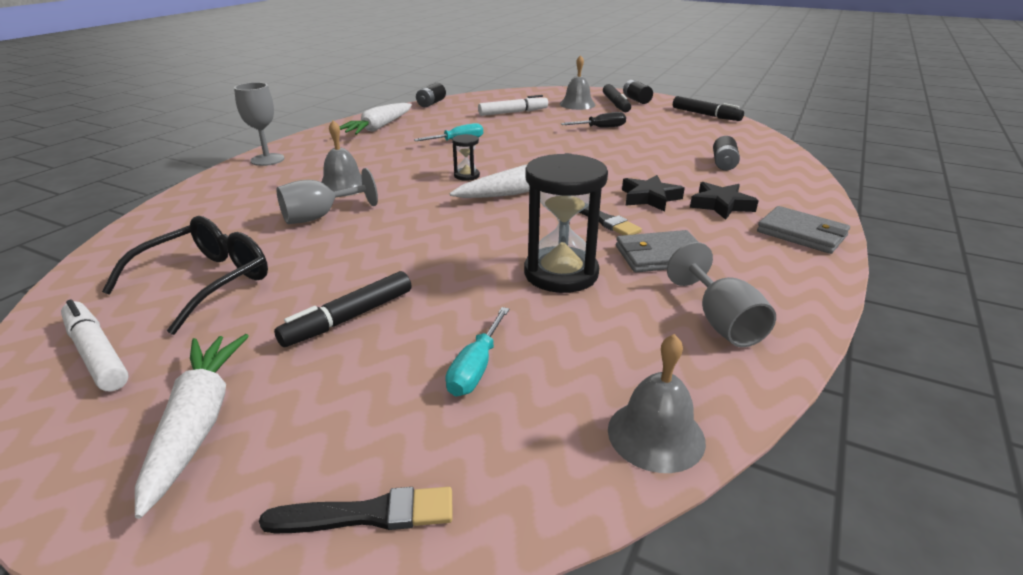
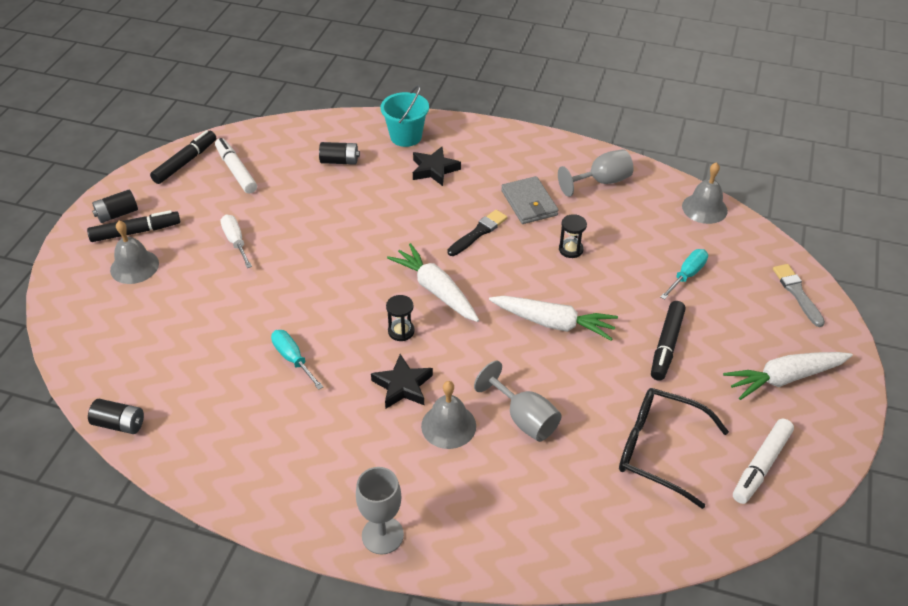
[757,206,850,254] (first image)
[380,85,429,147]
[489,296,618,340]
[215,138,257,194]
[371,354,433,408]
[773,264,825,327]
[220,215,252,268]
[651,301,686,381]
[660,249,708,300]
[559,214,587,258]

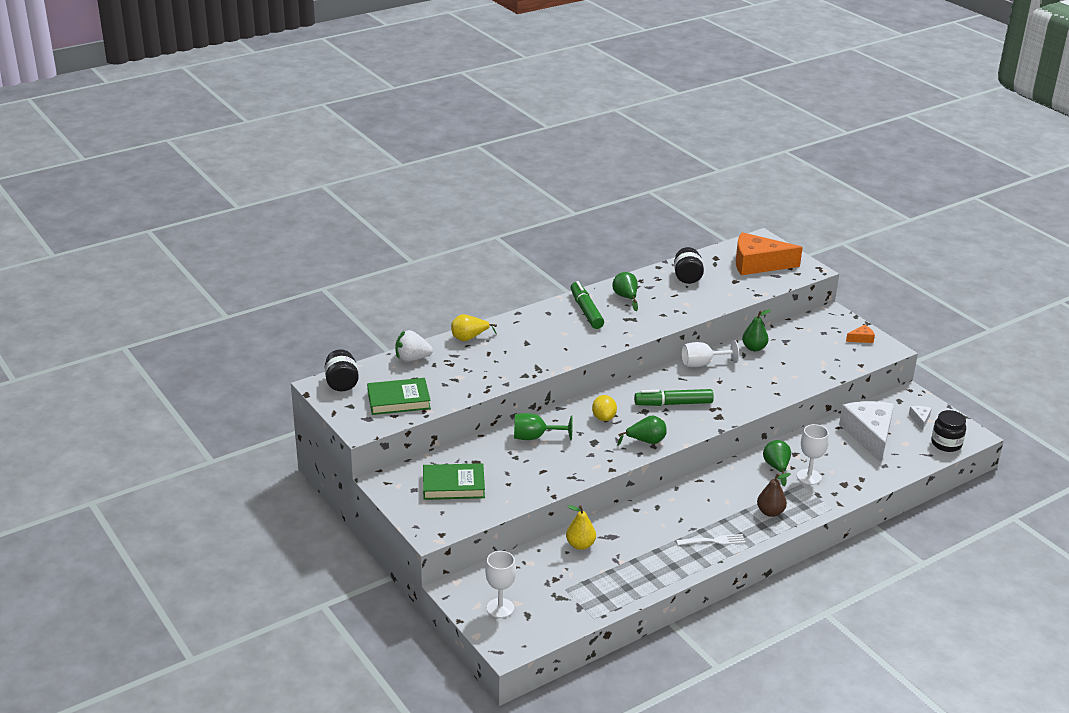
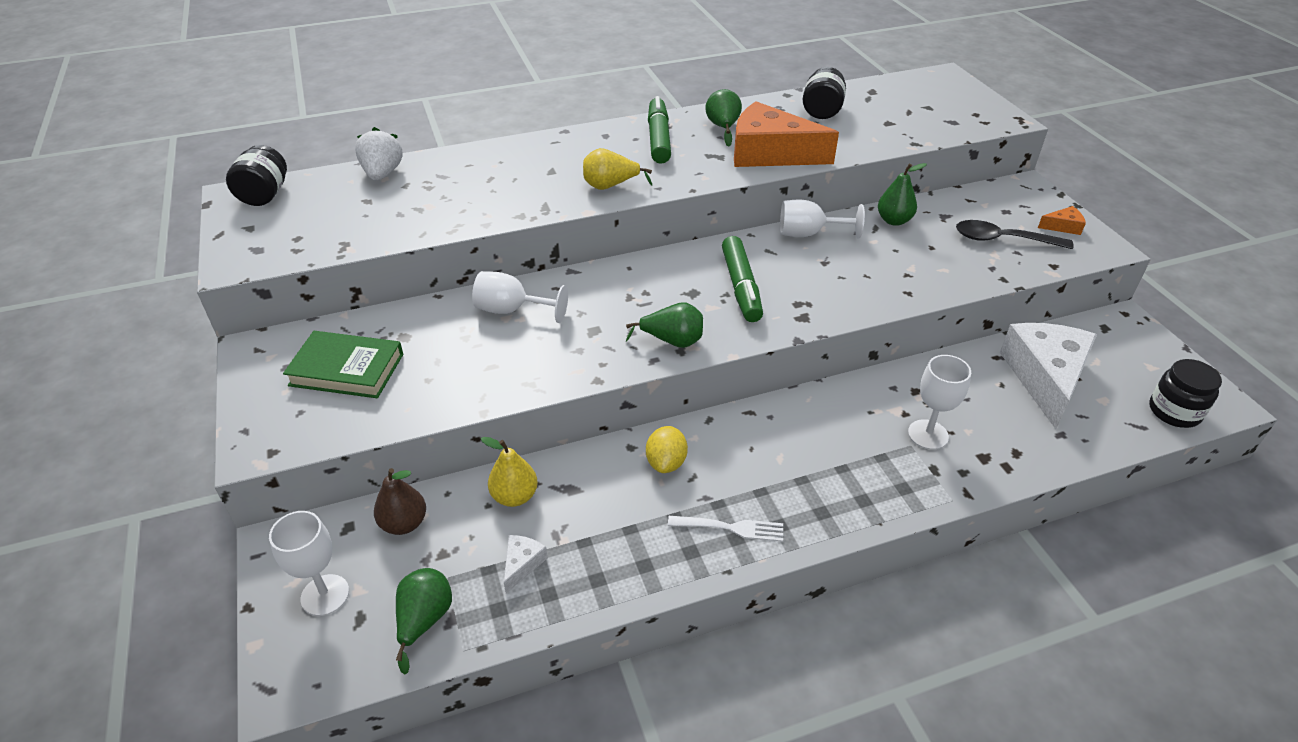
[367,378,431,415] (first image)
[956,220,1073,249]
[583,148,652,190]
[646,426,688,473]
[734,101,839,167]
[374,468,426,535]
[396,568,452,675]
[504,535,548,593]
[472,271,568,323]
[355,127,403,181]
[722,236,763,322]

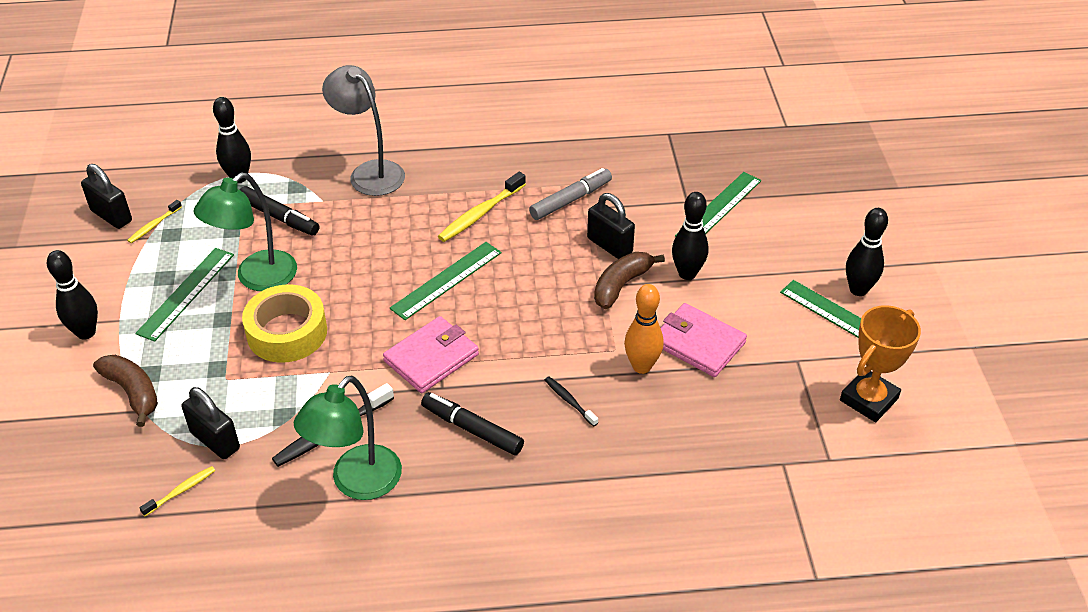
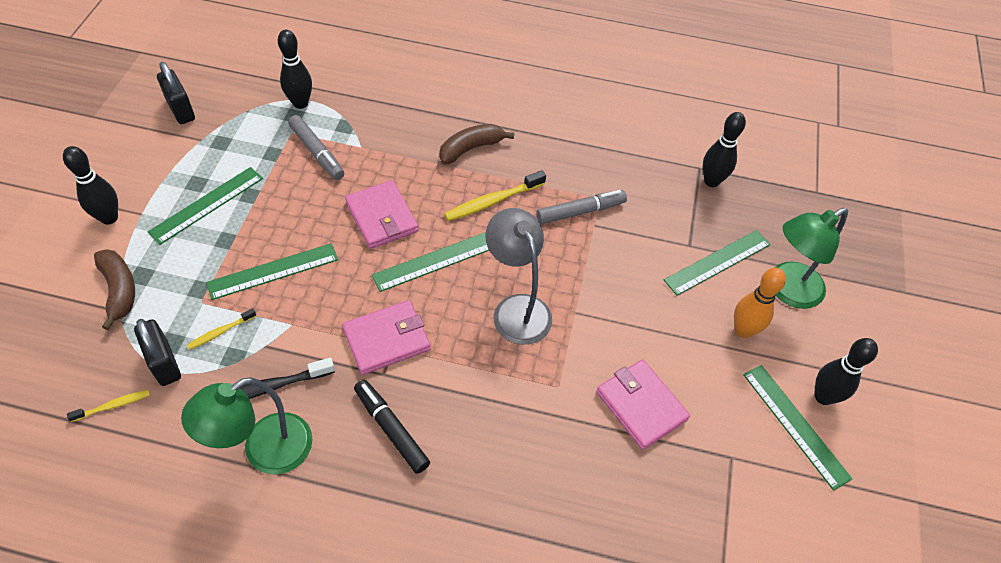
[545,376,598,426] (first image)
[587,193,635,259] (first image)
[840,305,921,422] (first image)
[345,180,419,249]
[187,308,256,350]
[774,208,848,309]
[485,208,552,345]
[439,124,514,164]
[734,268,786,338]
[703,112,746,187]
[206,243,338,300]
[288,115,344,180]

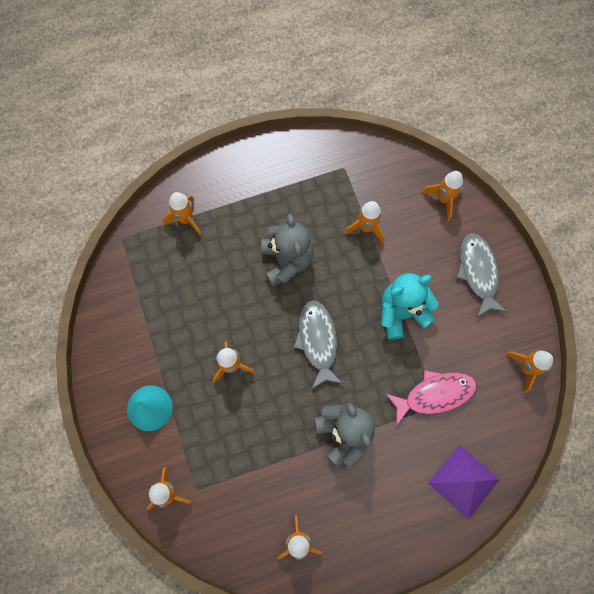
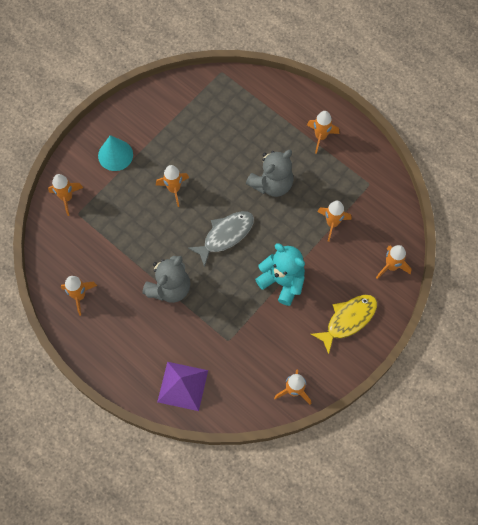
[386,370,477,426] (first image)
[307,111,339,154]
[311,295,377,354]

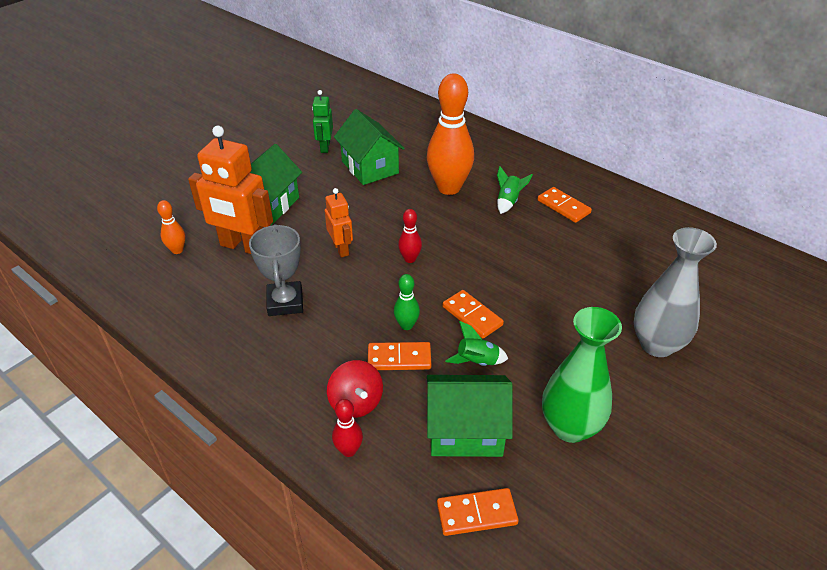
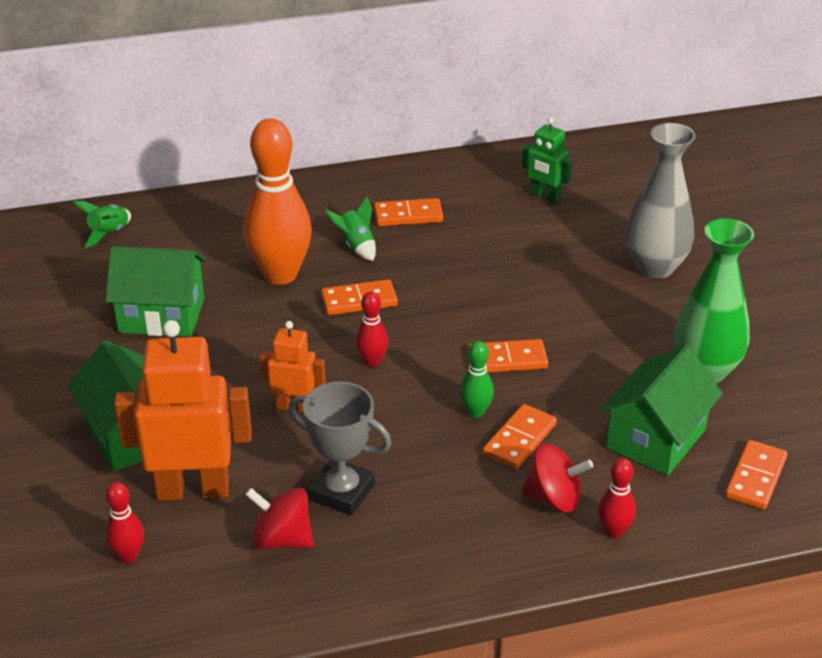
[245,488,314,549]
[321,279,398,315]
[522,117,572,203]
[73,201,131,248]
[105,482,144,563]
[114,320,252,501]

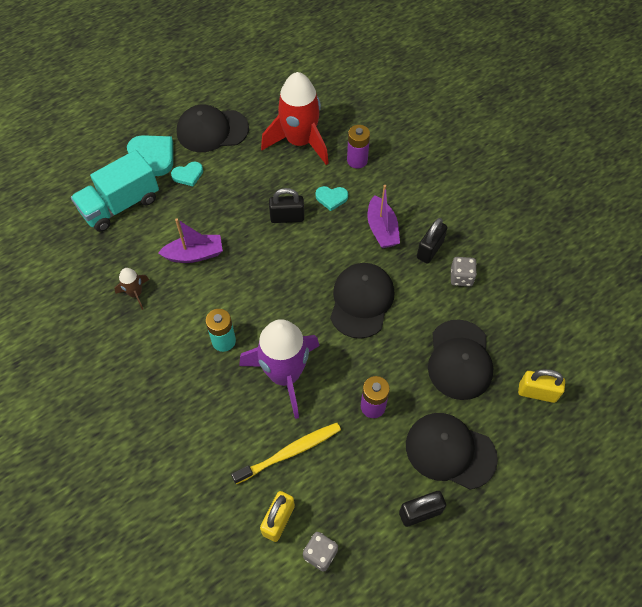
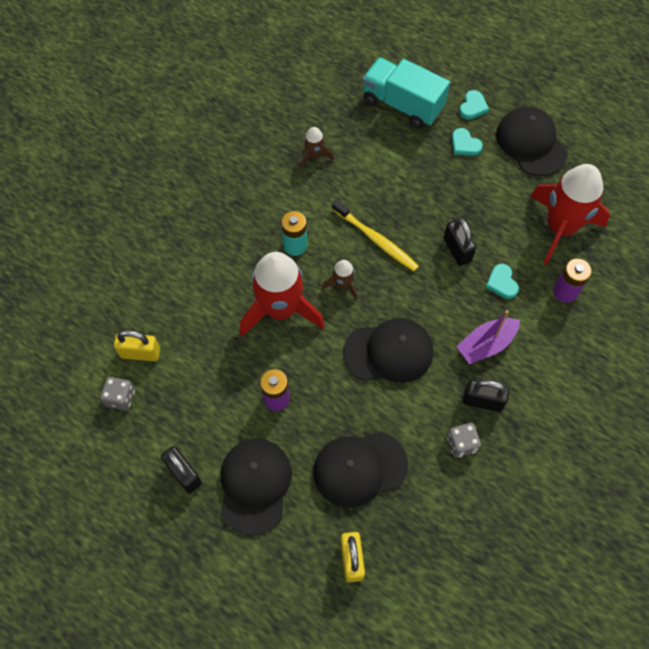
[158,218,223,263] (first image)
[322,260,358,300]
[332,199,419,272]
[240,252,325,336]
[459,90,489,120]

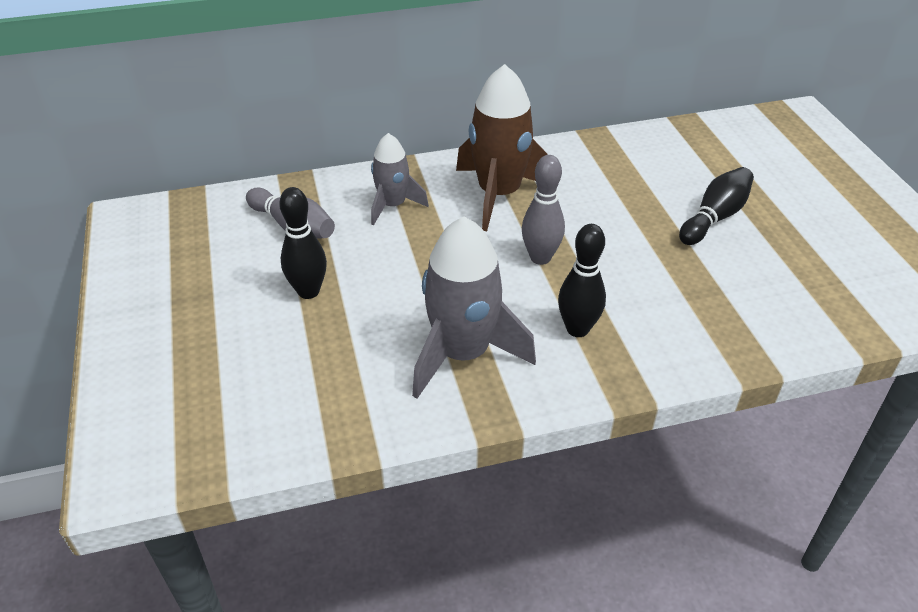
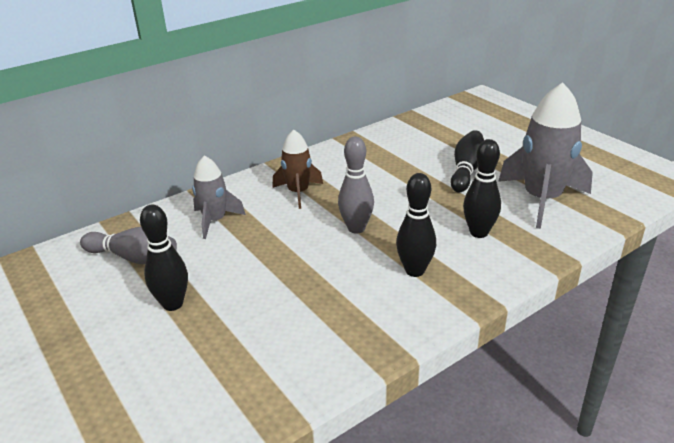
[463,139,501,238]
[498,82,593,229]
[272,130,323,209]

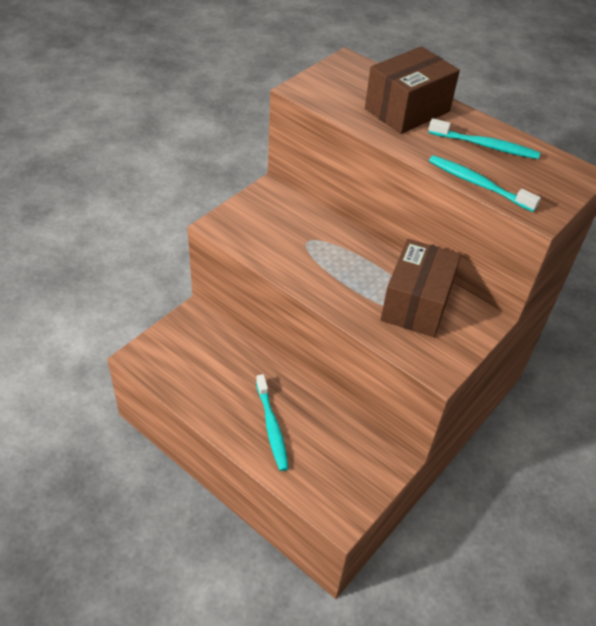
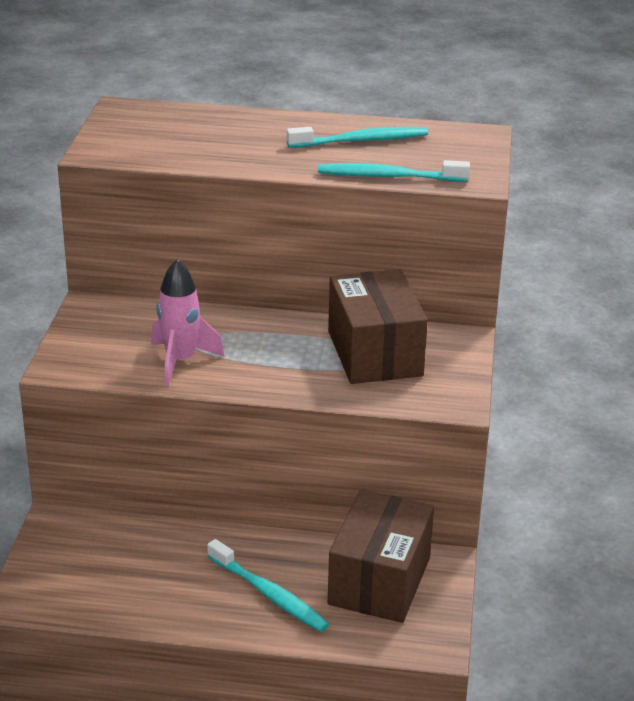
[151,259,224,386]
[328,489,434,623]

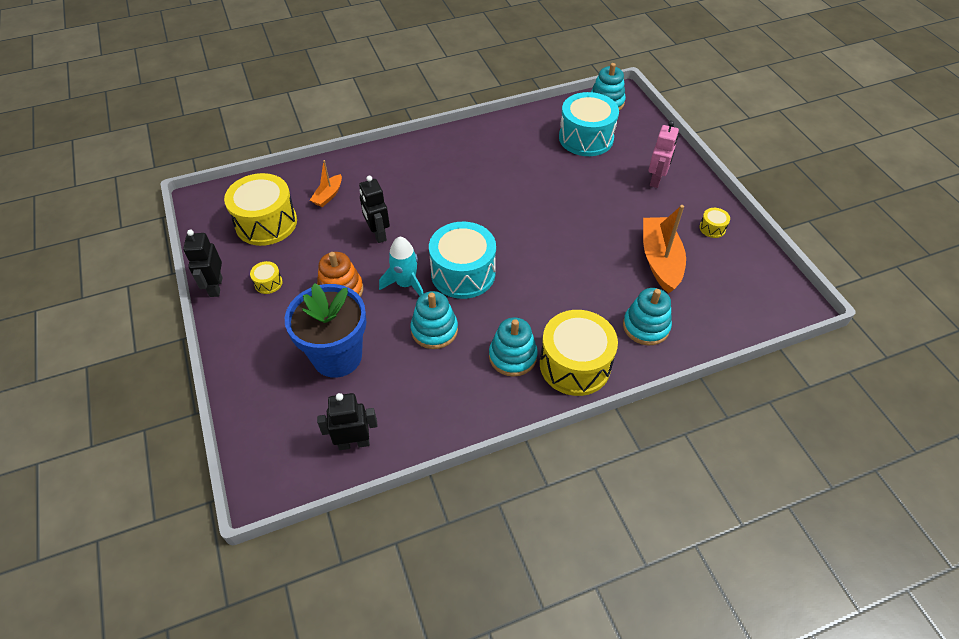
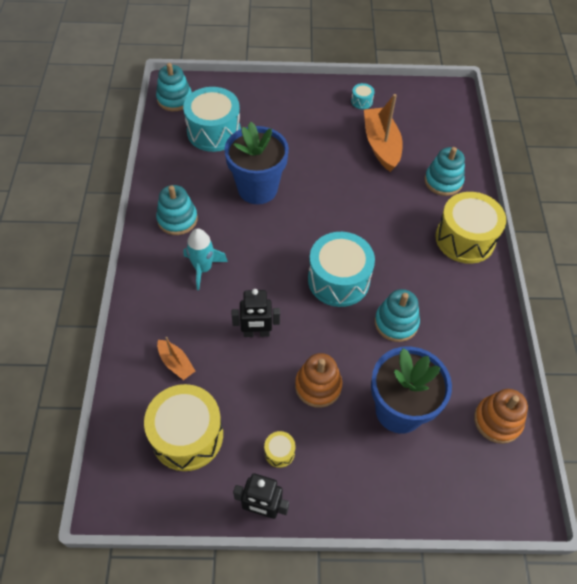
[648,121,679,188] (first image)
[224,122,289,204]
[183,228,228,290]
[156,185,198,235]
[474,389,528,444]
[351,83,375,109]
[364,94,403,172]

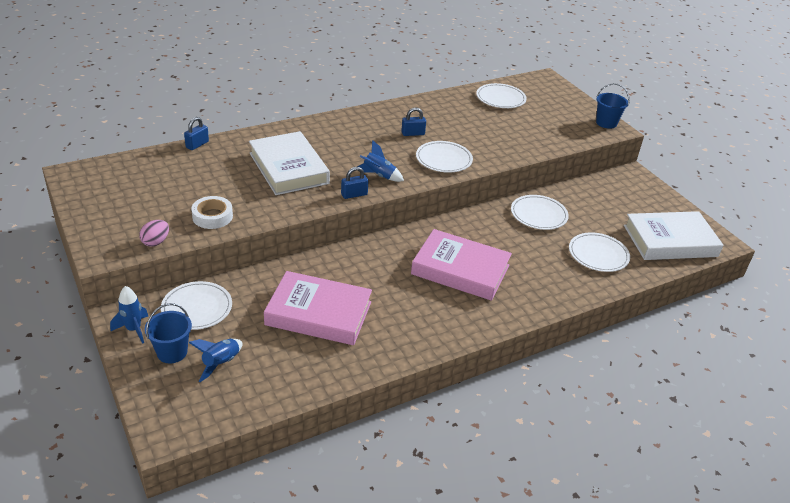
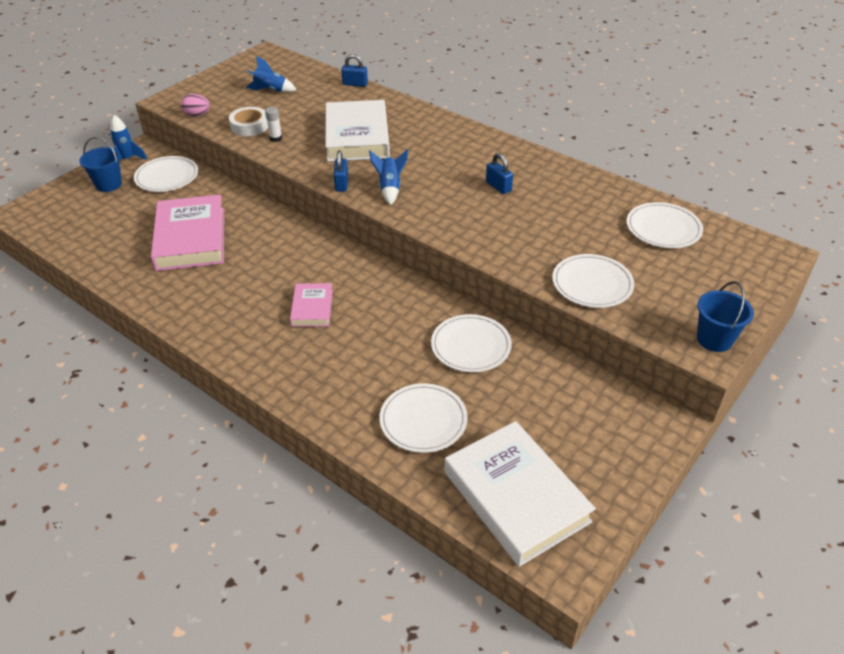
[265,107,282,142]
[246,56,296,92]
[552,254,634,308]
[325,100,390,162]
[334,150,348,192]
[290,283,333,327]

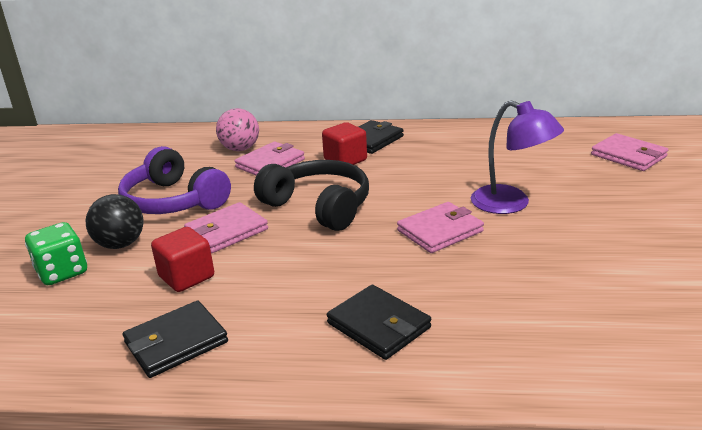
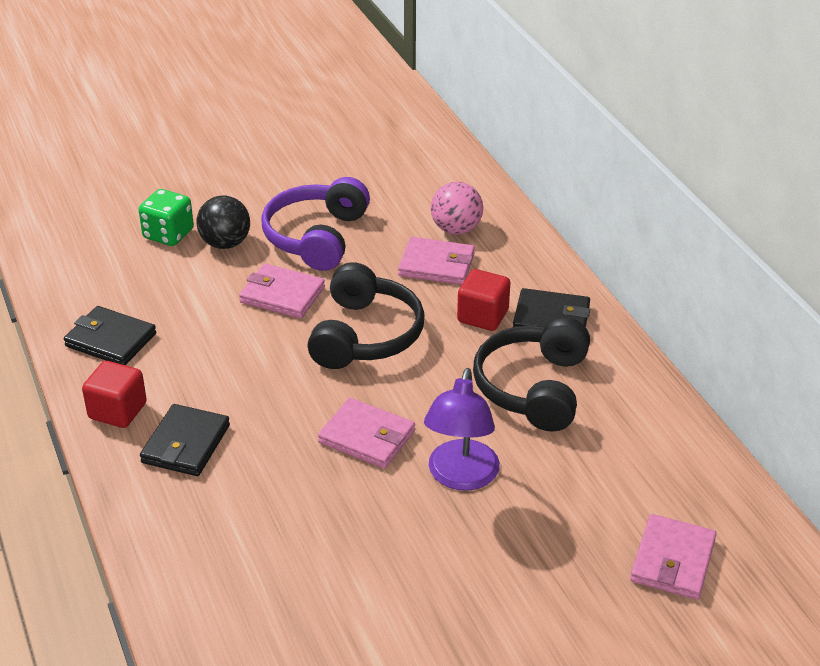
[473,317,590,432]
[82,361,147,428]

